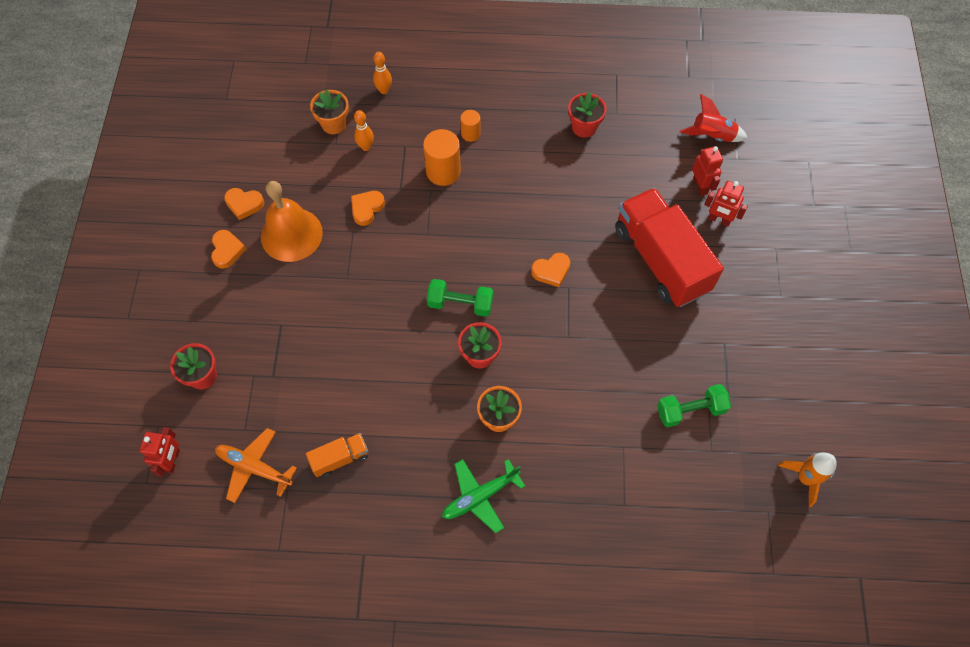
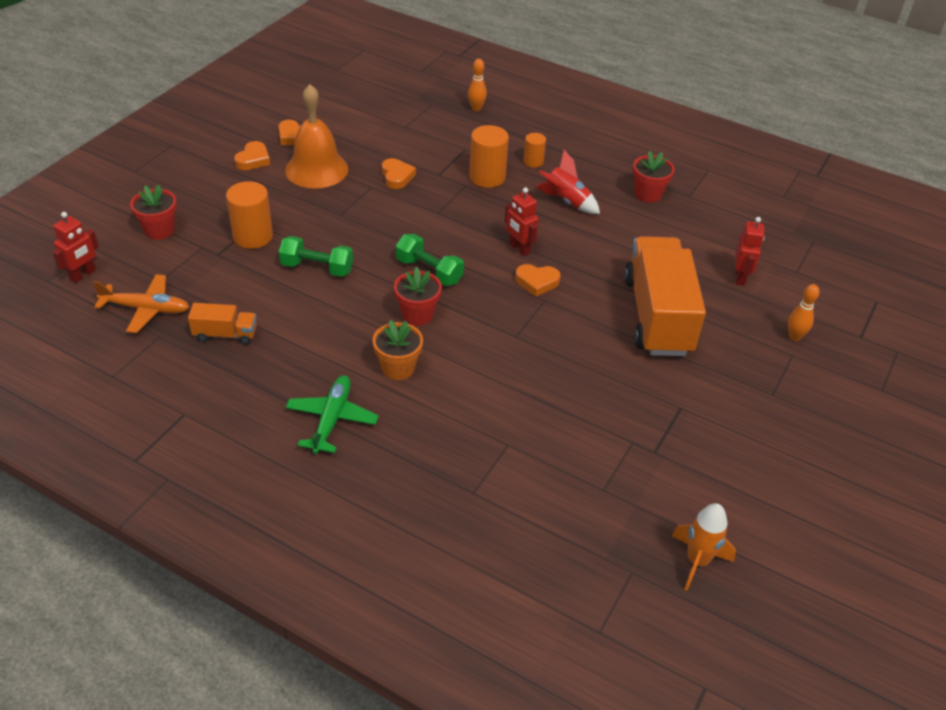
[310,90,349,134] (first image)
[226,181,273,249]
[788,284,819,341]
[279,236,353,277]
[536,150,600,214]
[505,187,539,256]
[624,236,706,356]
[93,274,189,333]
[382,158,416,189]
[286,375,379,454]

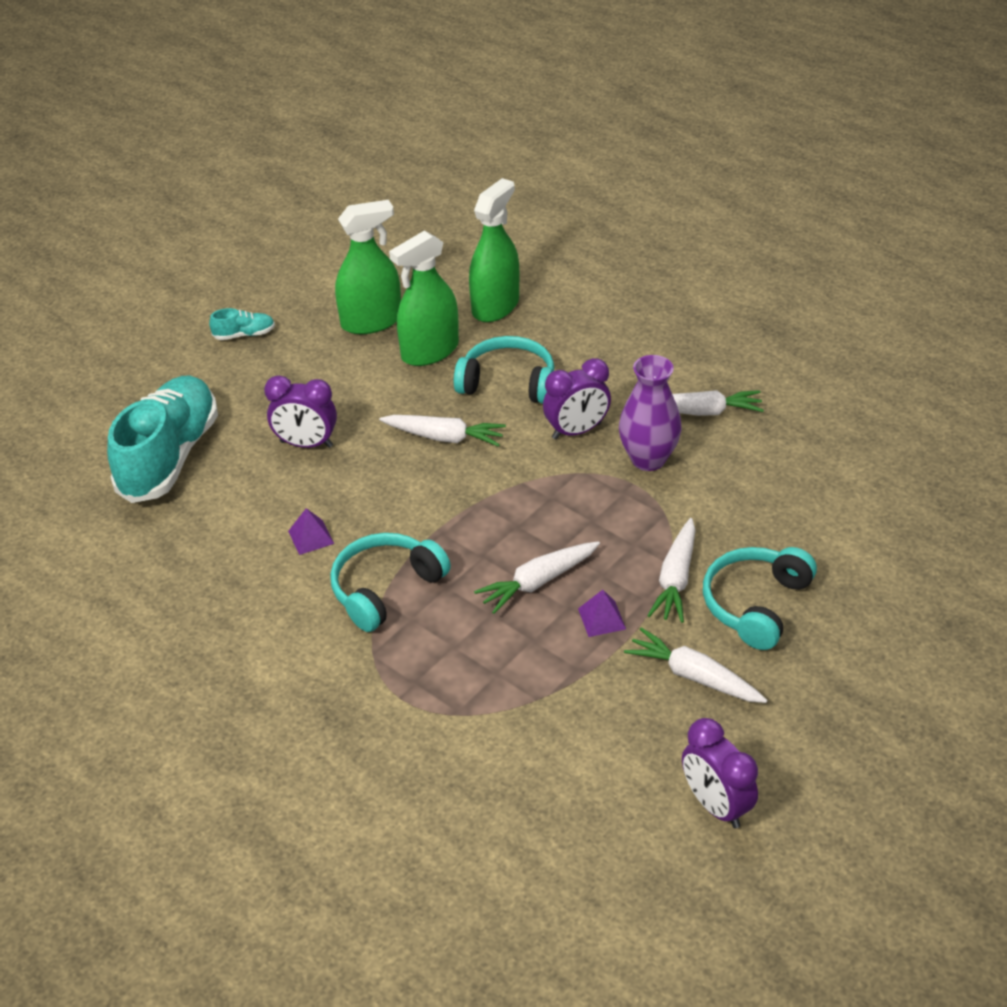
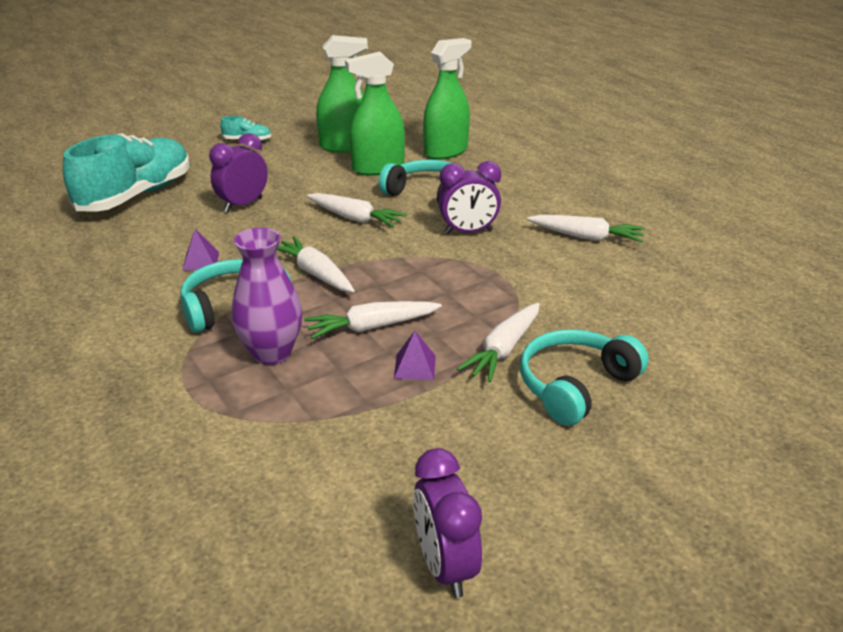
[231,227,302,365]
[277,237,355,292]
[209,133,268,212]

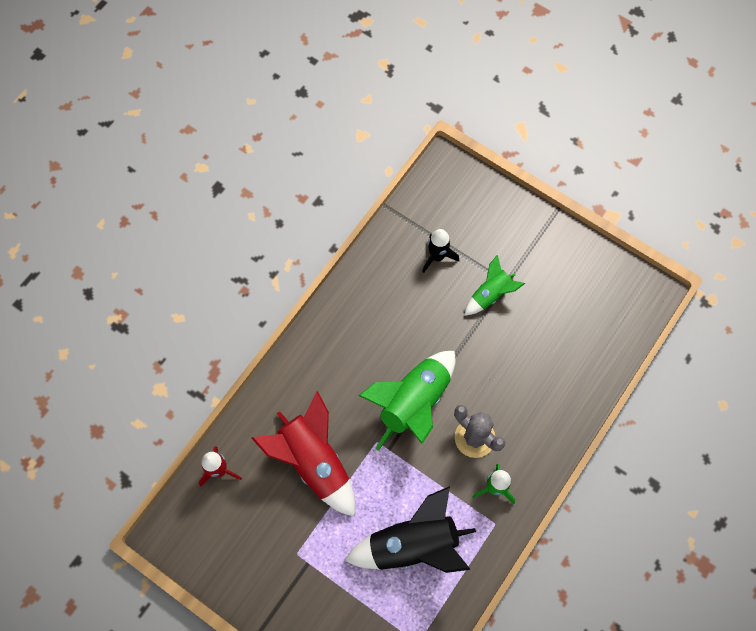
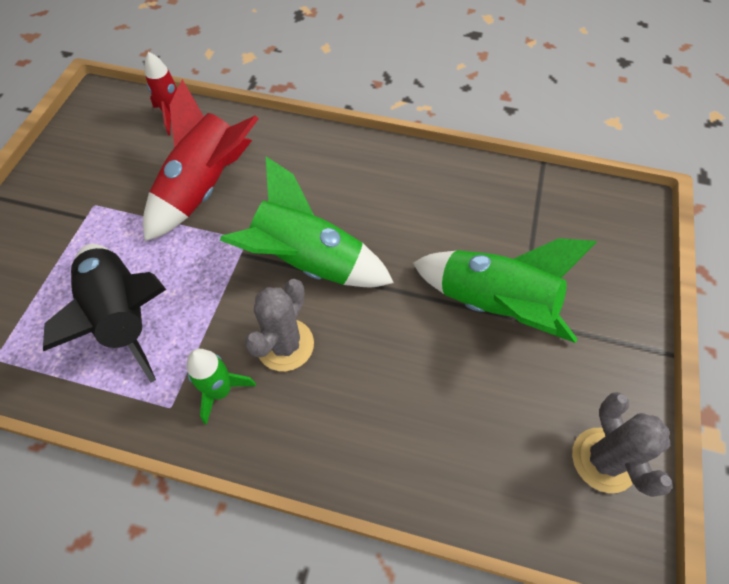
[422,229,459,273] (first image)
[572,392,673,497]
[413,238,597,343]

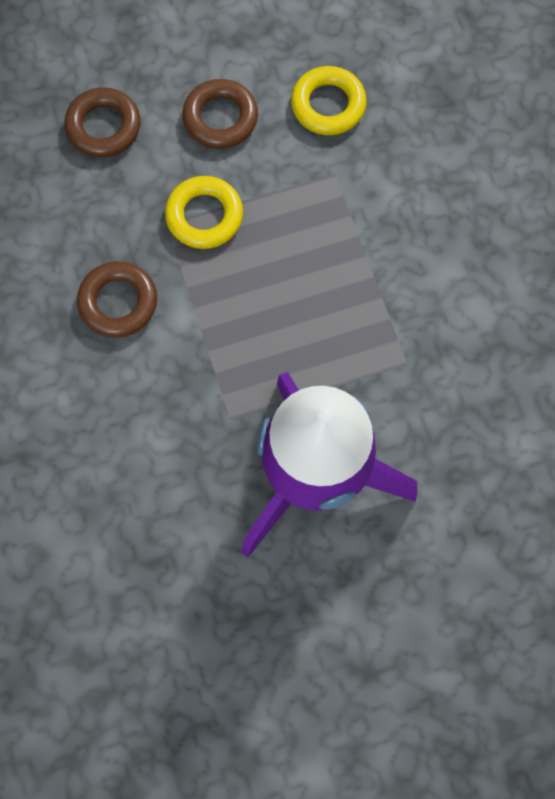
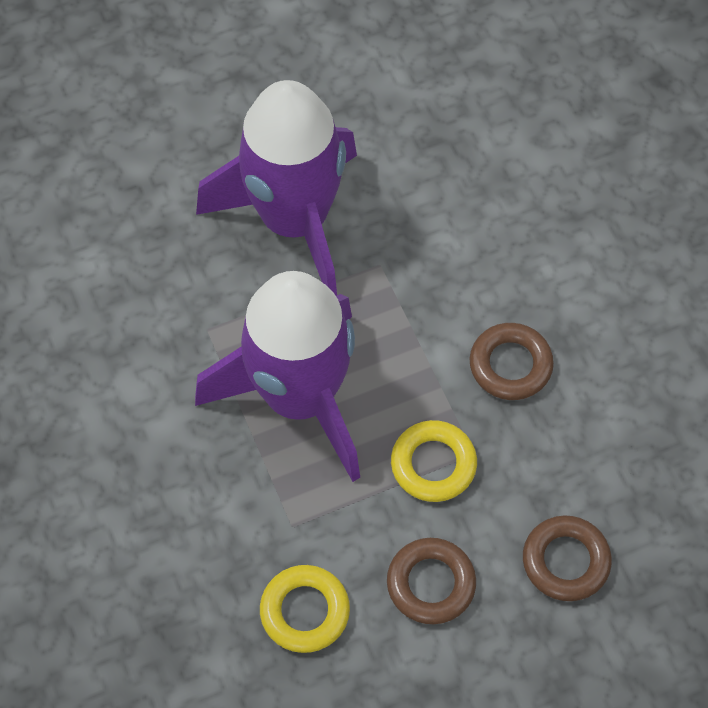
[195,271,360,482]

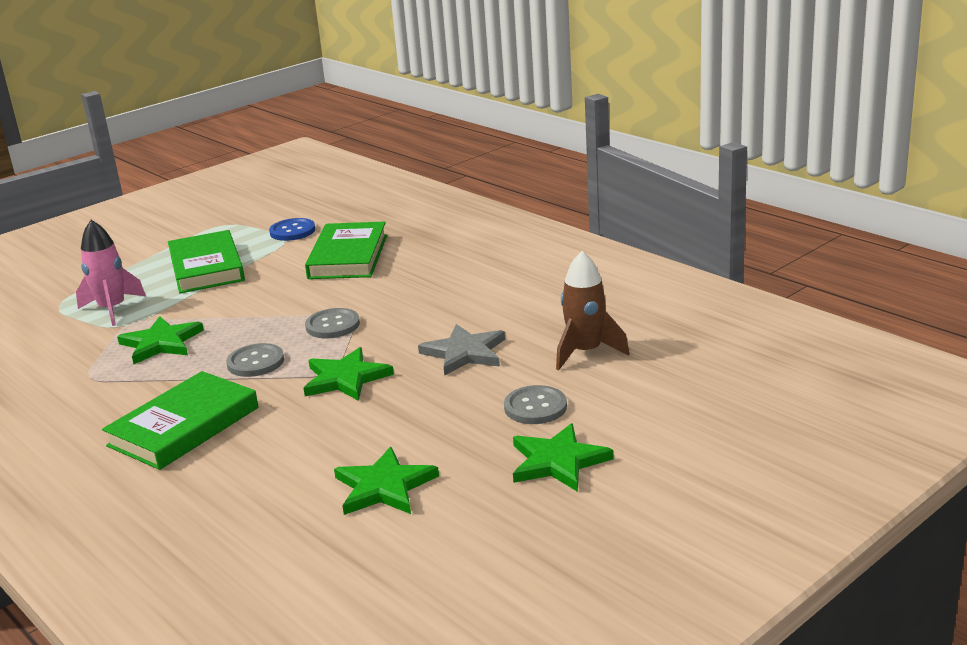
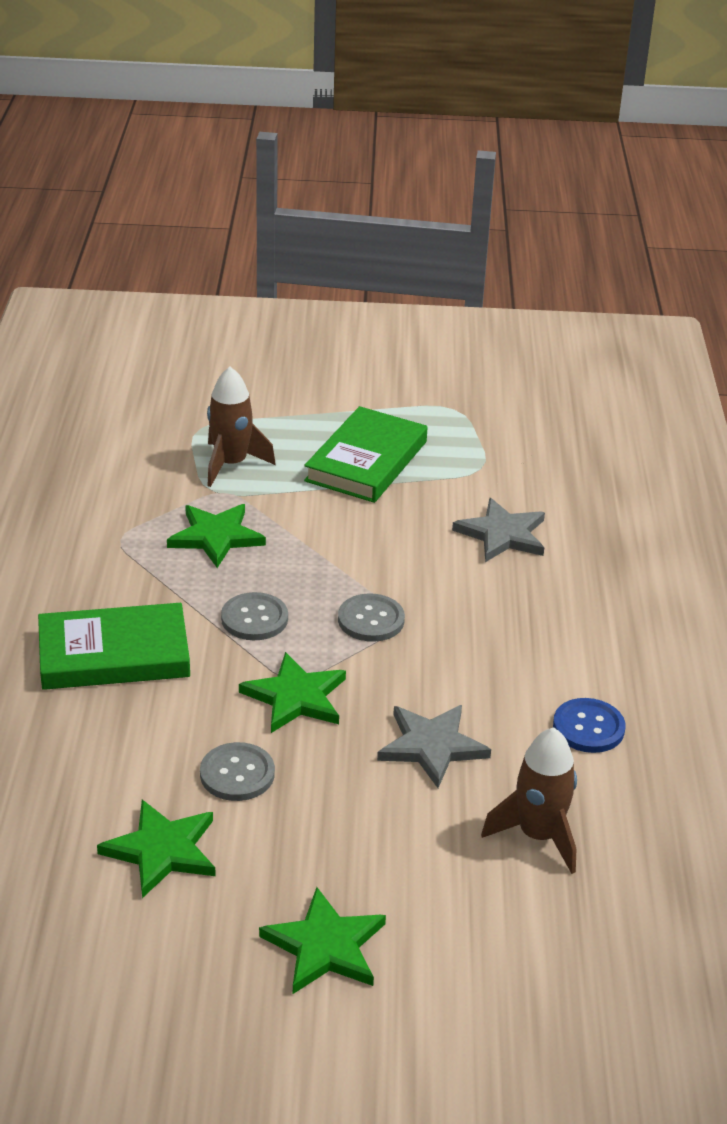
[553,698,625,753]
[200,742,275,801]
[452,498,545,562]
[207,367,276,487]

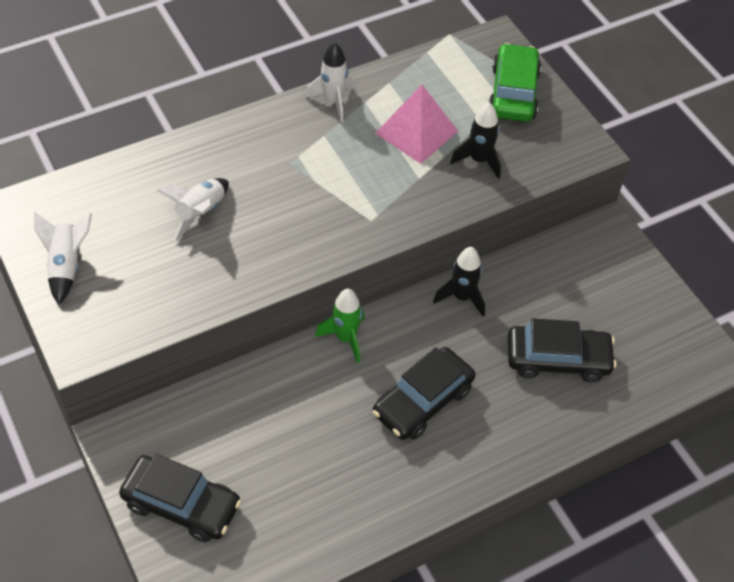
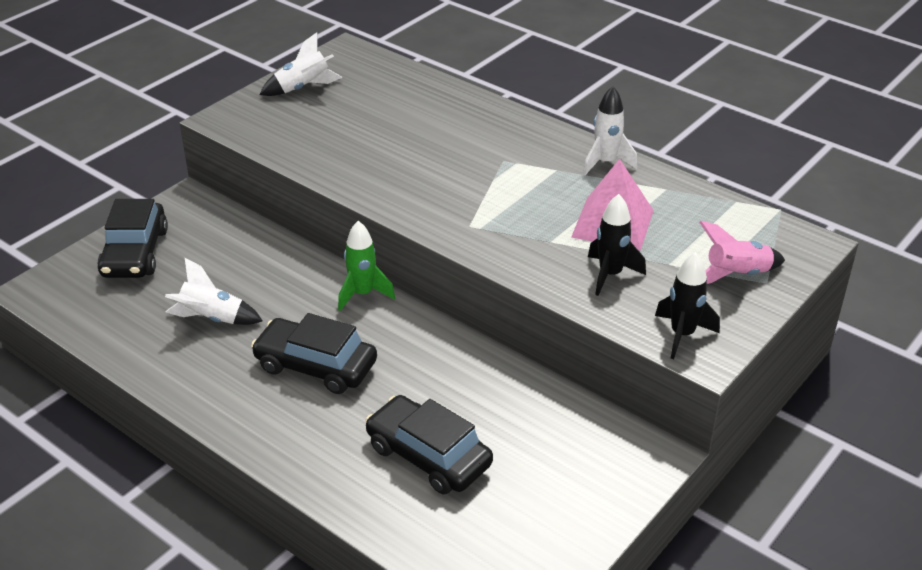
[165,258,263,325]
[655,252,720,359]
[699,221,785,284]
[365,395,493,495]

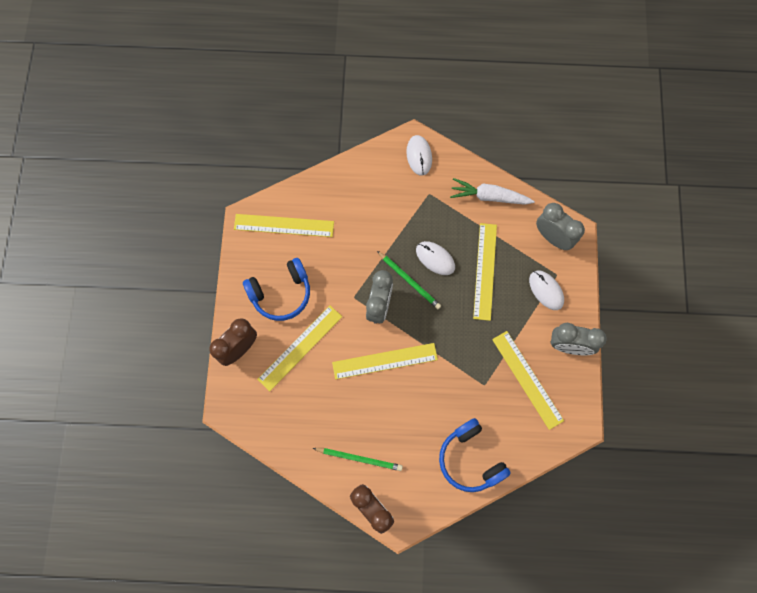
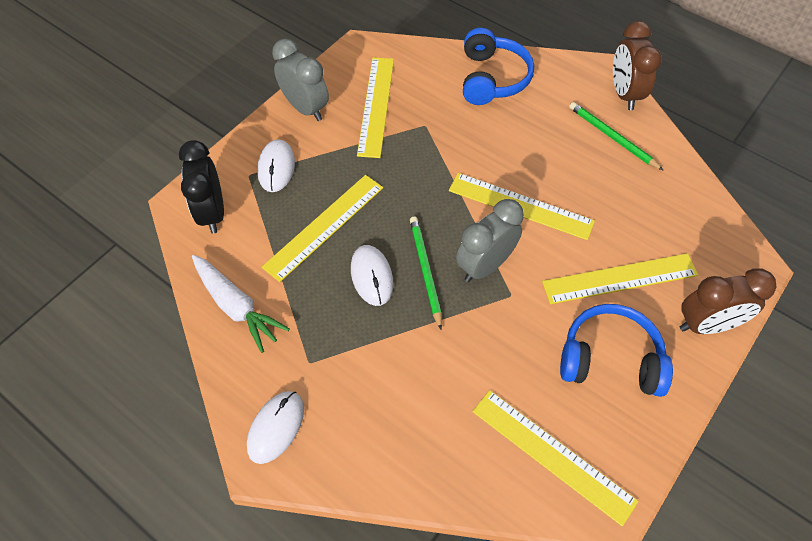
[179,140,224,234]

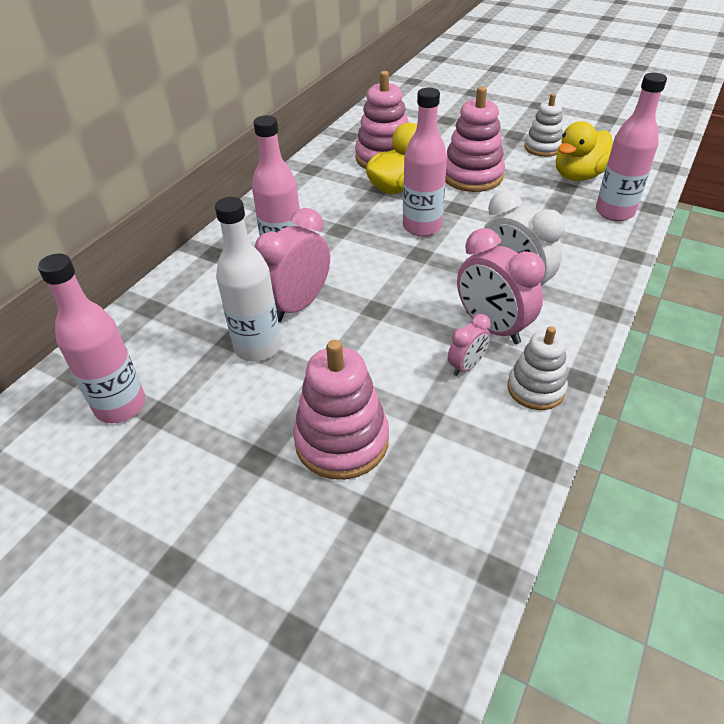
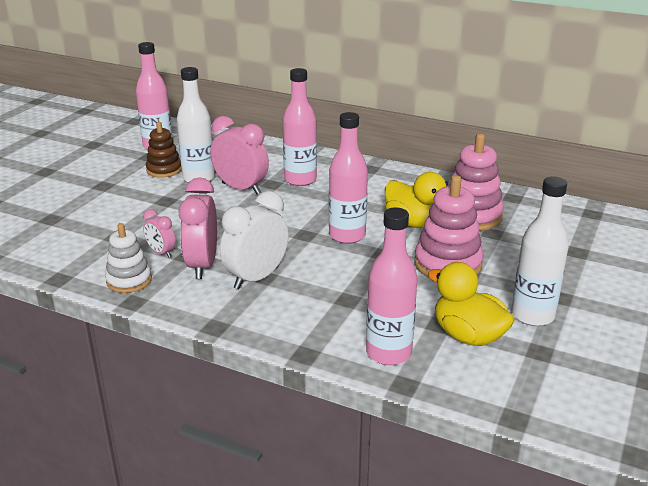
[293,340,389,480] (first image)
[146,122,182,178]
[511,177,569,326]
[178,177,217,279]

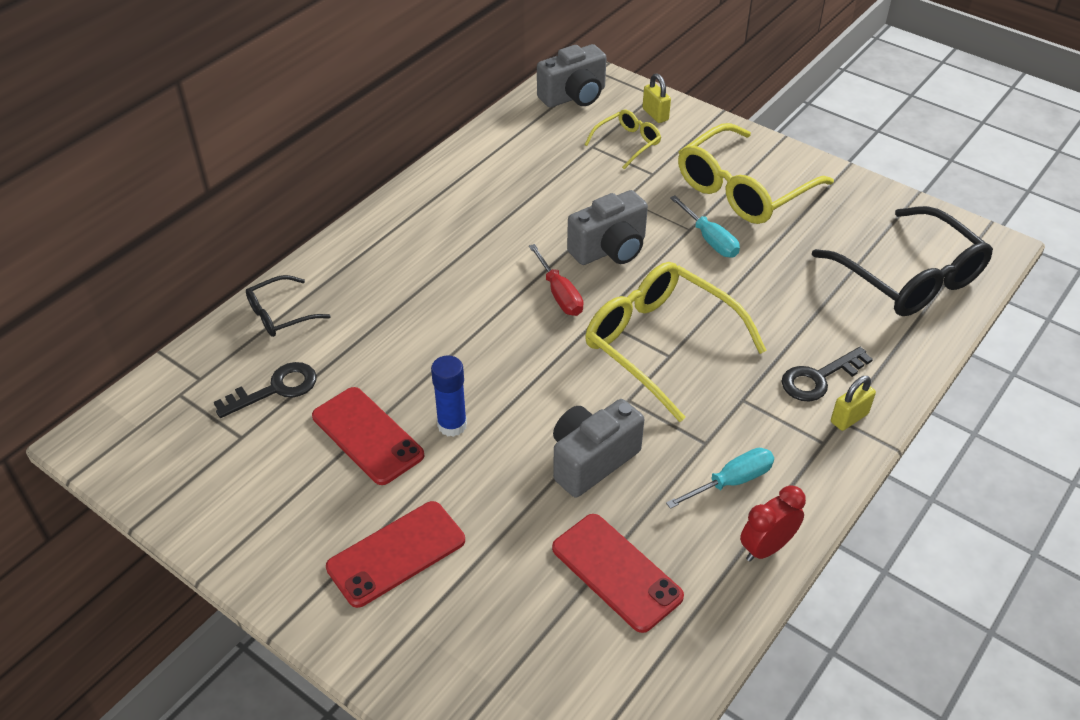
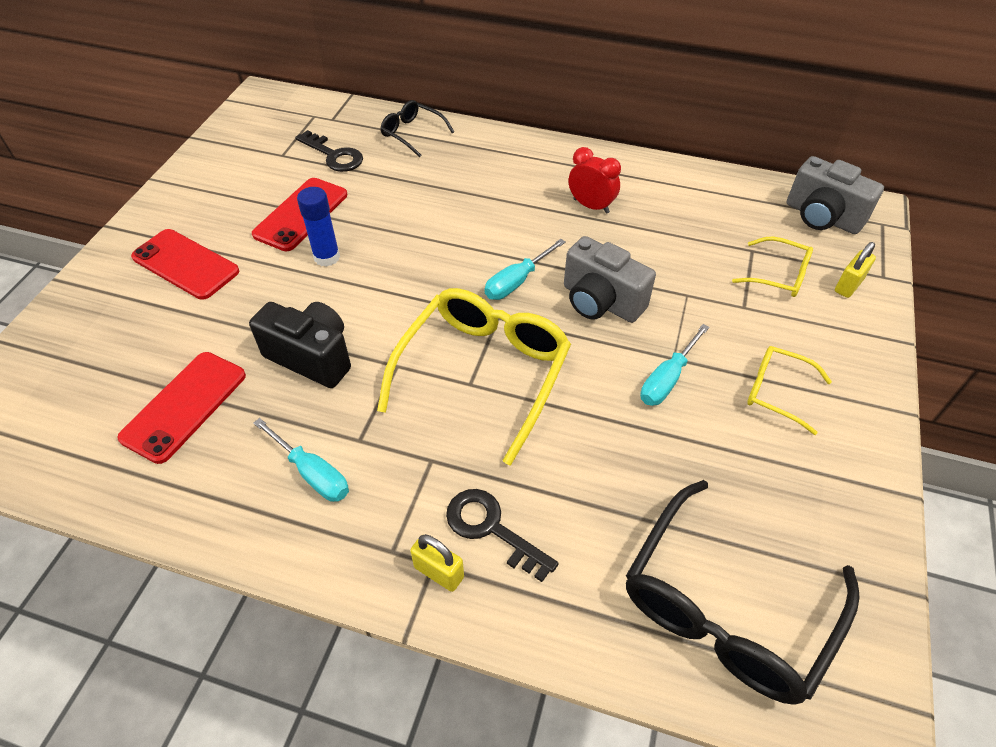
[569,147,621,214]
[485,239,566,300]
[249,302,351,388]
[747,346,832,435]

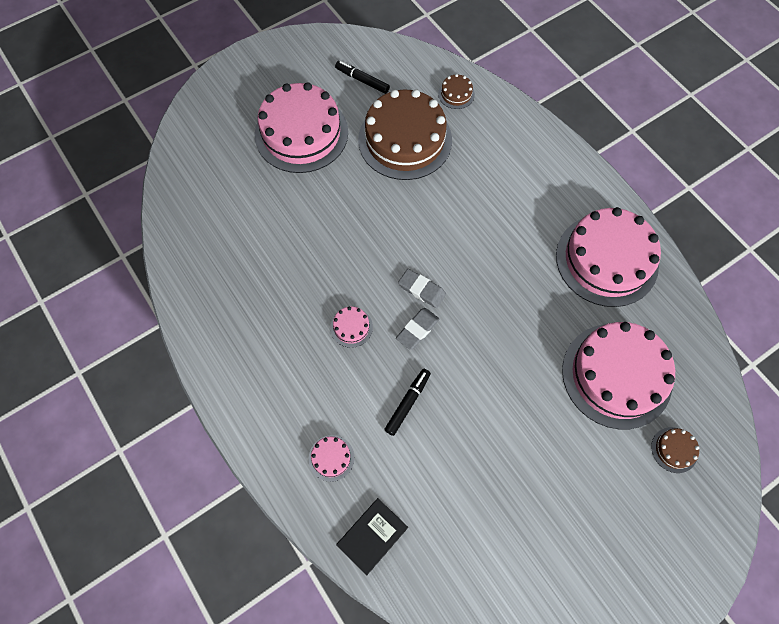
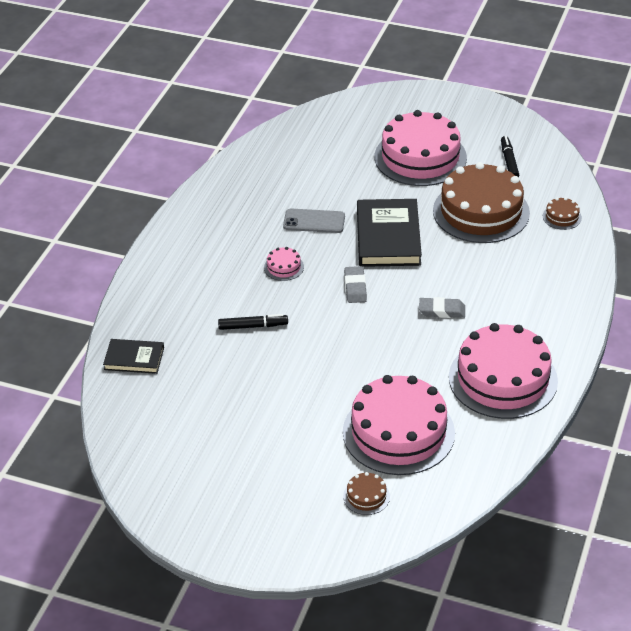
[309,435,354,482] (first image)
[283,209,345,233]
[357,199,422,267]
[419,297,465,318]

